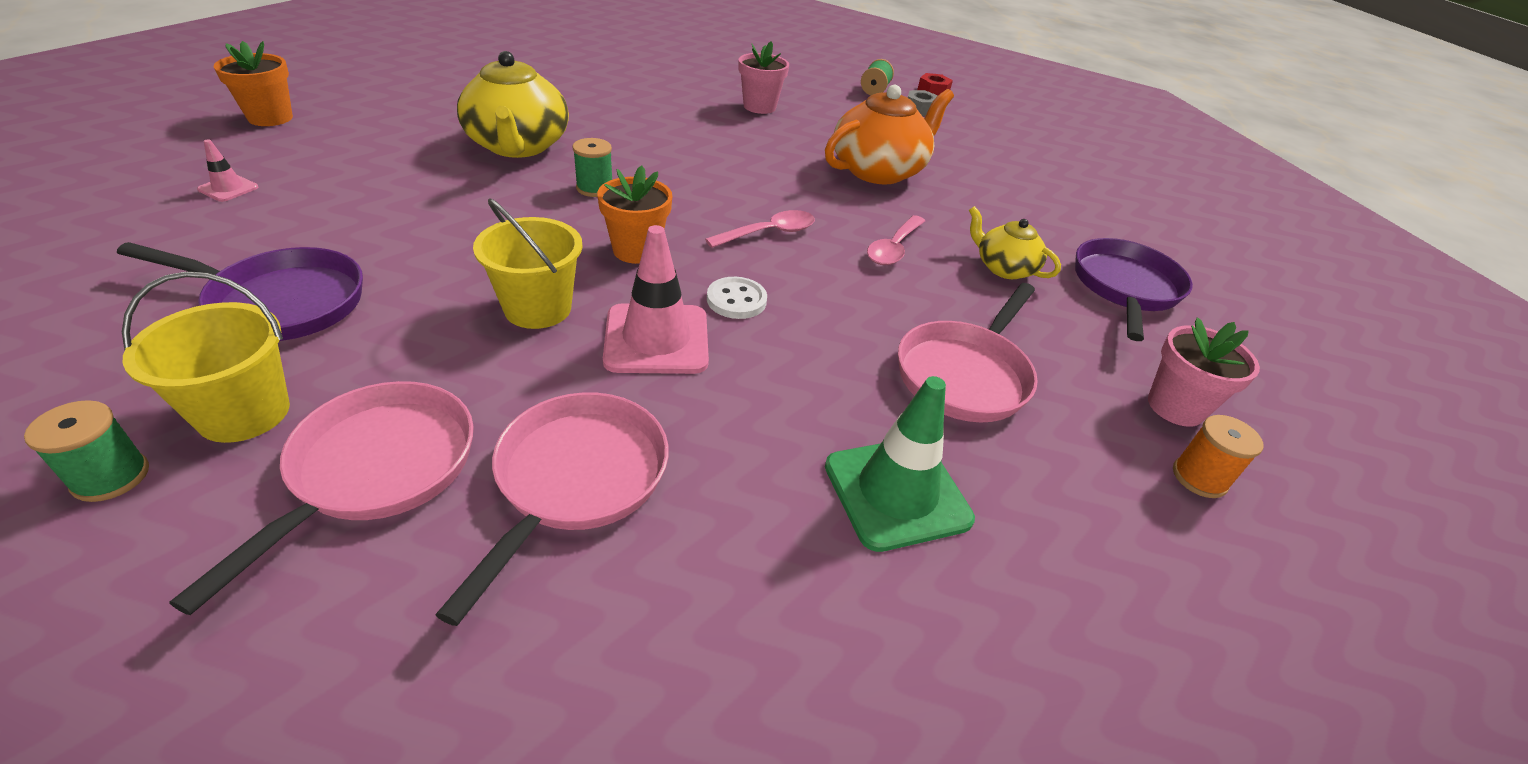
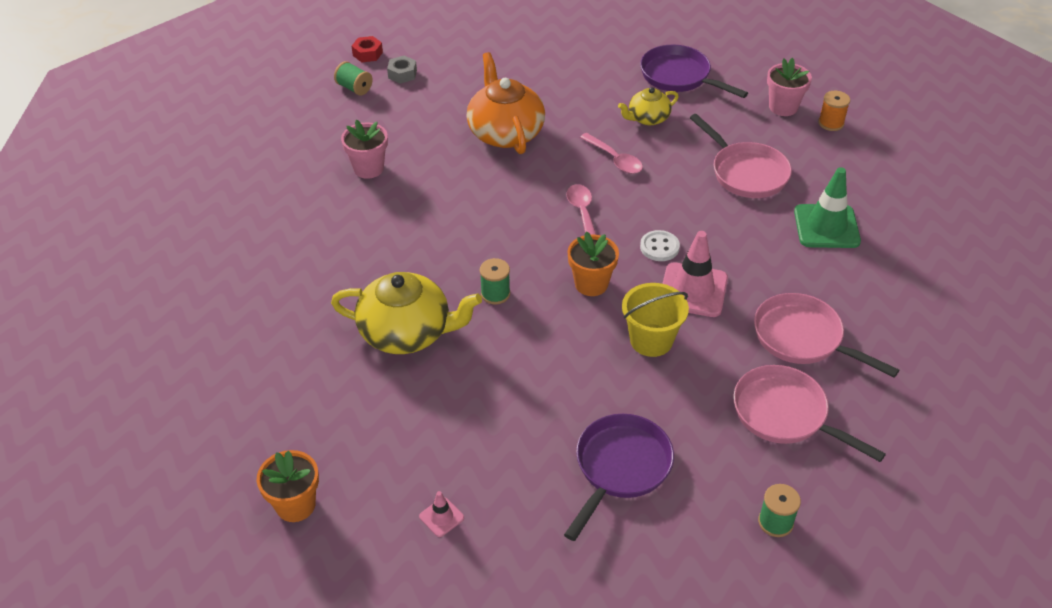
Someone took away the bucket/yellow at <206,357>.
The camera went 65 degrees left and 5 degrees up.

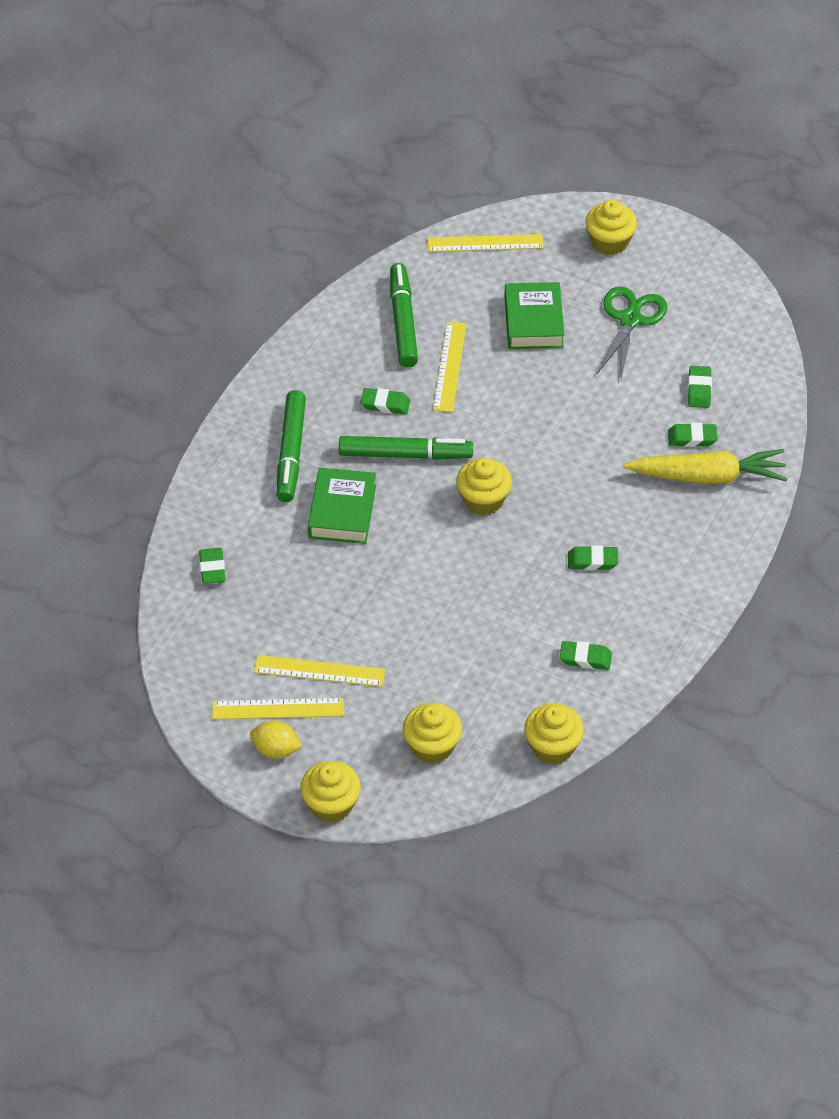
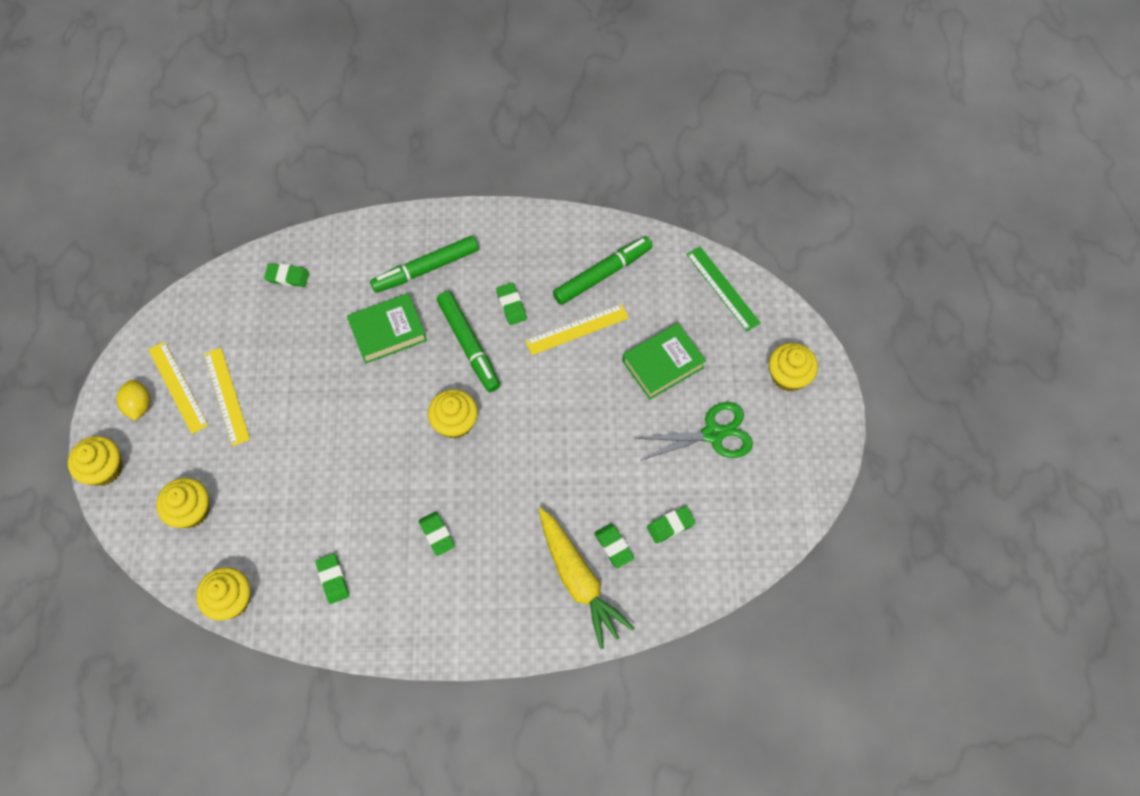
Someone repainted the ruler/yellow at <486,243>, which became the ruler/green at <723,289>.
Someone rotated the eraser/green at <212,566> by 45 degrees clockwise.
The camera went 60 degrees right and 15 degrees up.

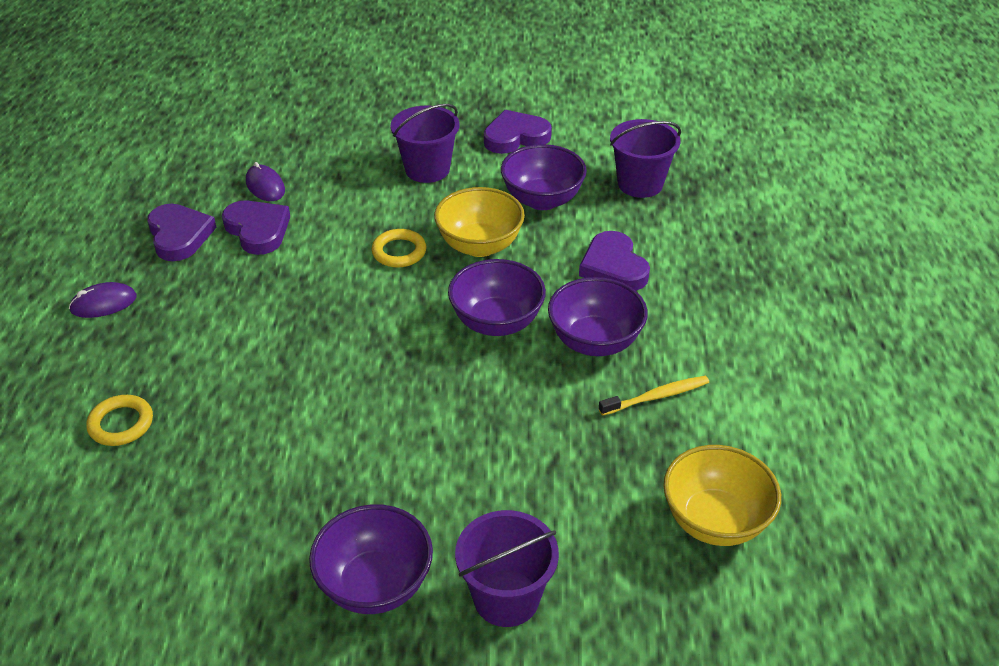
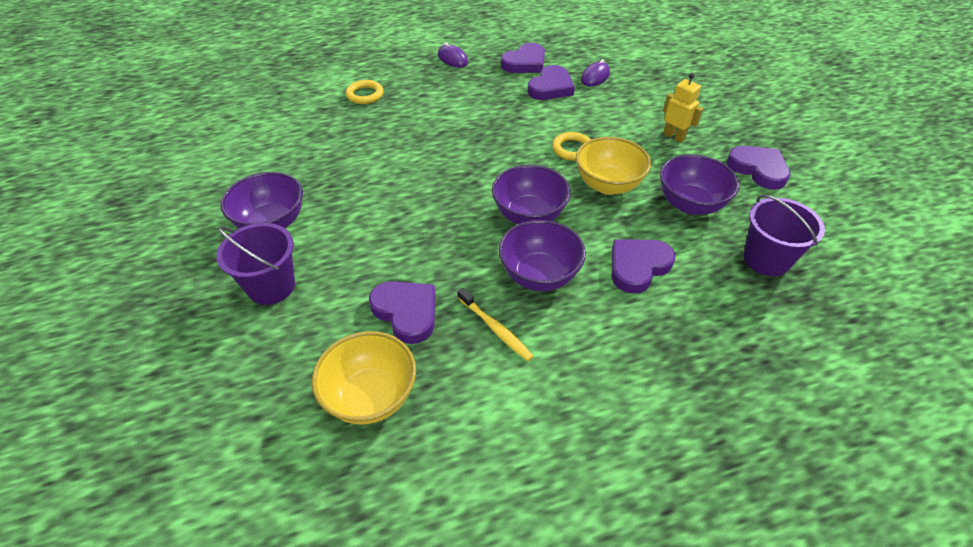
Someone swapped the bucket/purple at <425,143> for the robot/yellow at <683,108>.
Someone put down the heart/purple at <402,312>.
The camera went 70 degrees right and 5 degrees up.

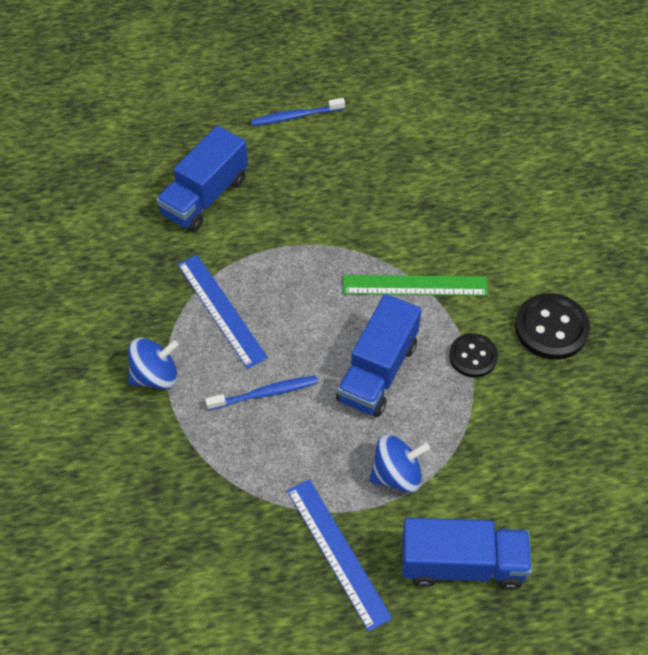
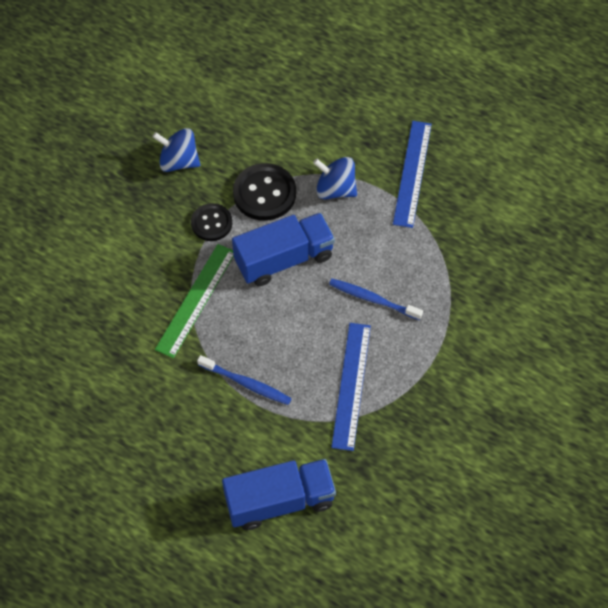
Someone carried the toothbrush/blue from <298,112> to <244,380>.
Someone rotated the ruler/green at <415,285> by 75 degrees clockwise.
Someone carried the button/black from <552,326> to <264,192>.
Someone carried the spinning top/blue from <153,363> to <176,150>.
Someone took away the truck/blue at <467,554>.
The camera went 140 degrees left and 5 degrees up.

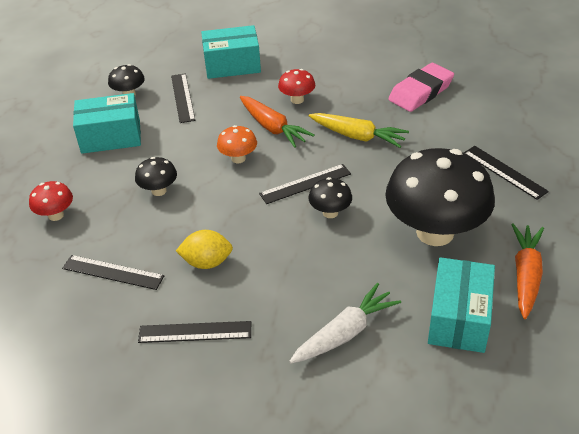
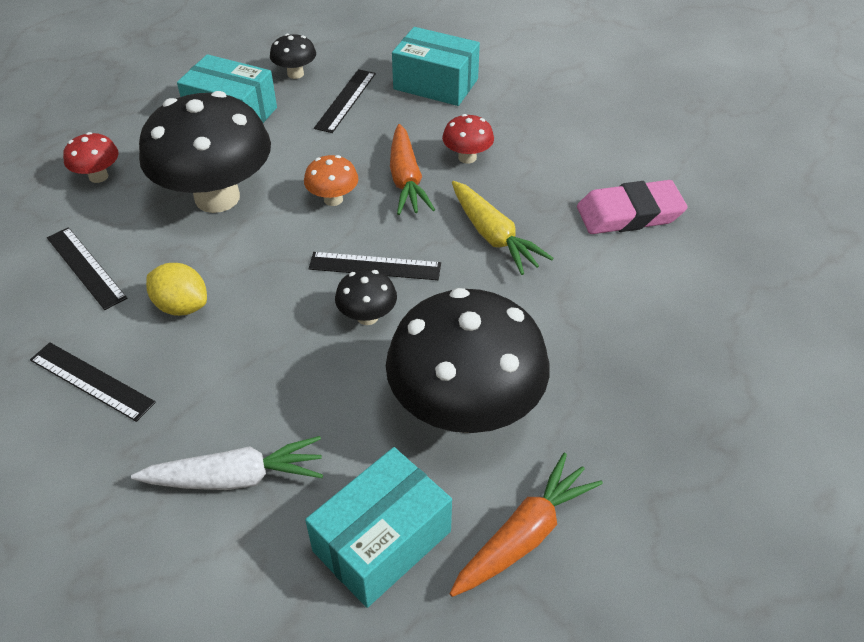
Someone took away the ruler/black at <506,173>.
Someone scaled the mushroom/black at <156,176> by 2.31.
The camera went 30 degrees right and 5 degrees up.

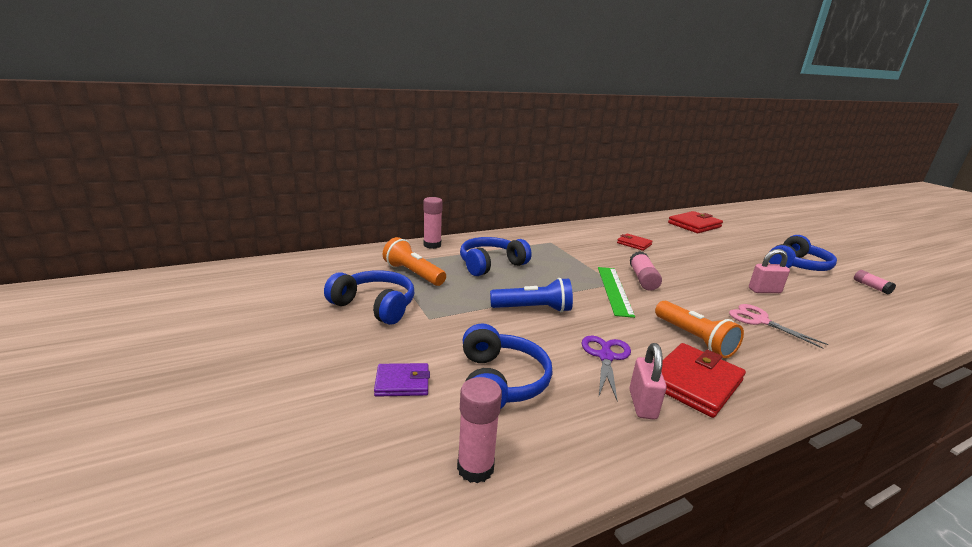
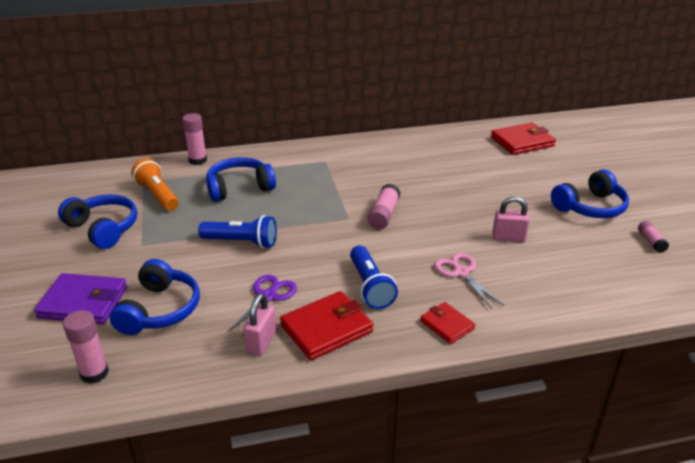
Someone carried the wallet/red from <635,242> to <447,323>.
Someone took away the ruler/green at <616,292>.
Someone repainted the flashlight/orange at <699,329>, which became the flashlight/blue at <374,277>.
Someone scaled the wallet/purple at <402,380> by 1.70.
The camera went 15 degrees right and 10 degrees up.

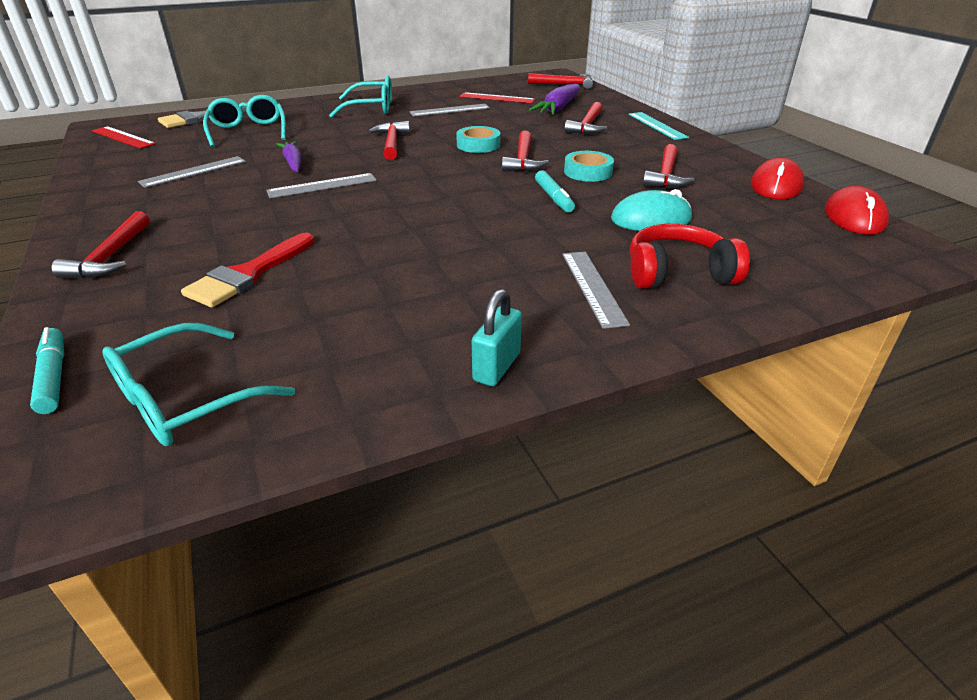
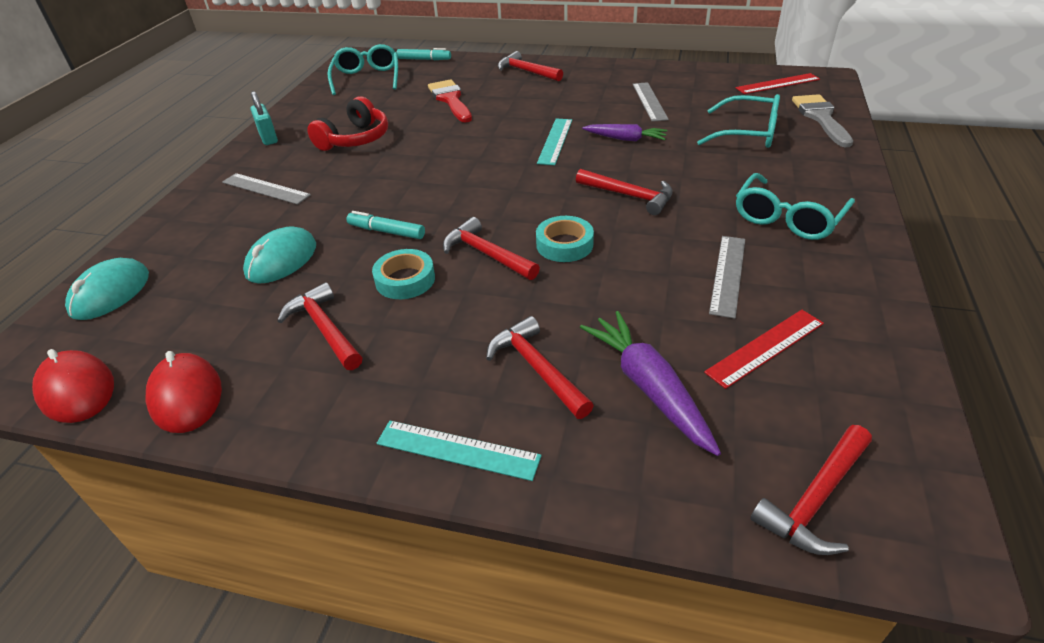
Someone repainted the ruler/grey at <321,185>, which became the ruler/turquoise at <554,141>.
Someone carried the headphones/red from <690,256> to <347,123>.
Someone put down the mouse/turquoise at <107,289>.
The camera went 130 degrees right and 5 degrees up.

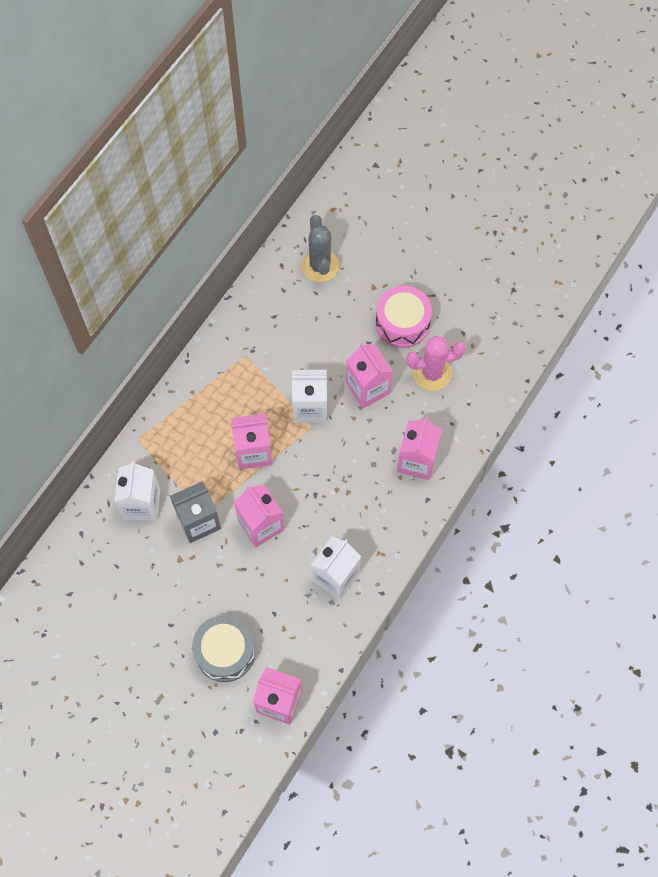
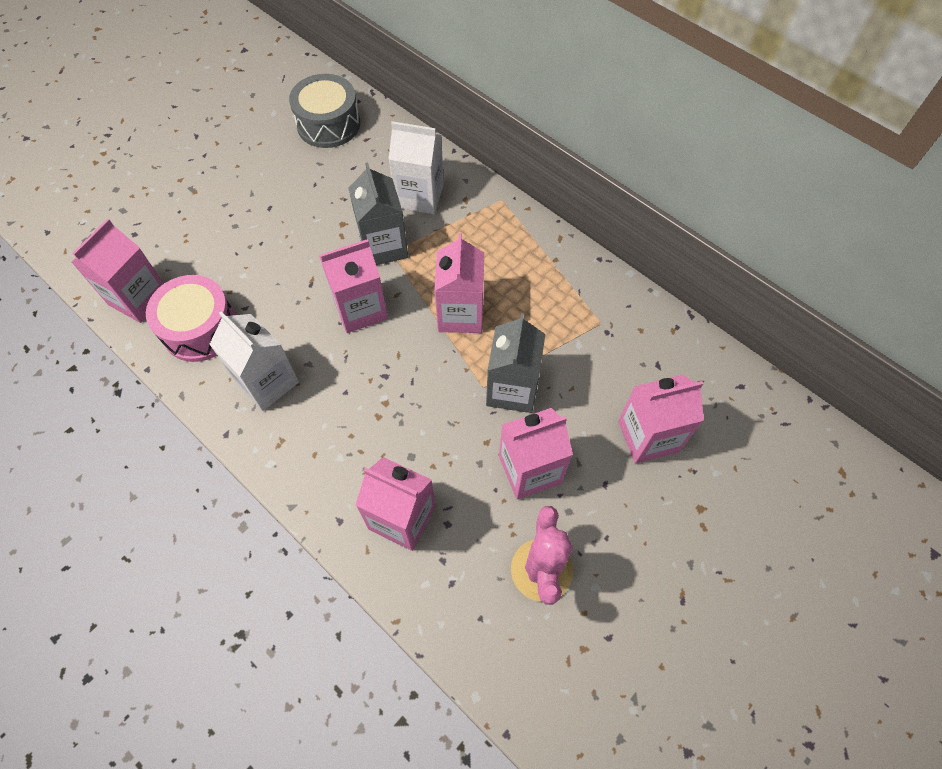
Someone took away the cactus/grey at <320,248>.
Someone carried the drum/pink from <404,317> to <191,318>.
Someone repainted the carton/white at <309,396>, which became the carton/grey at <515,363>.
Someone carried the drum/grey from <223,648> to <324,111>.
Someone put down the carton/pink at <661,419>.
The camera went 100 degrees right and 5 degrees down.

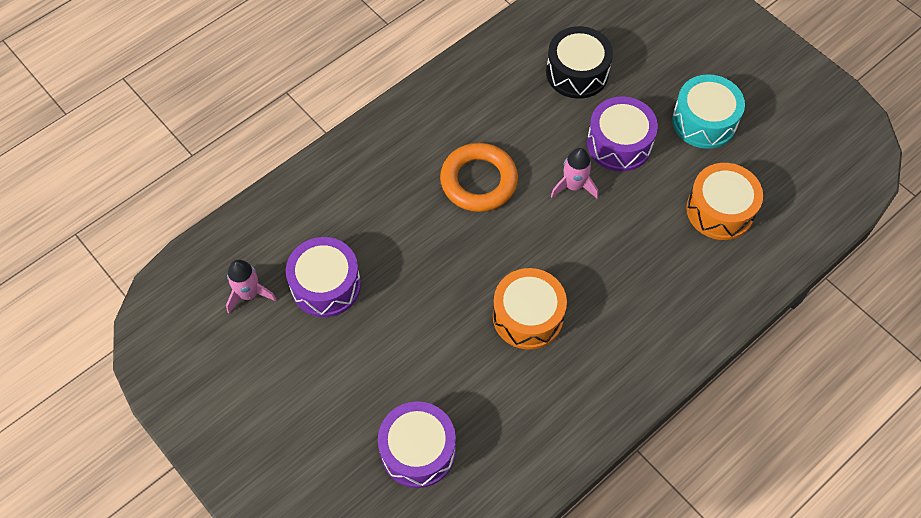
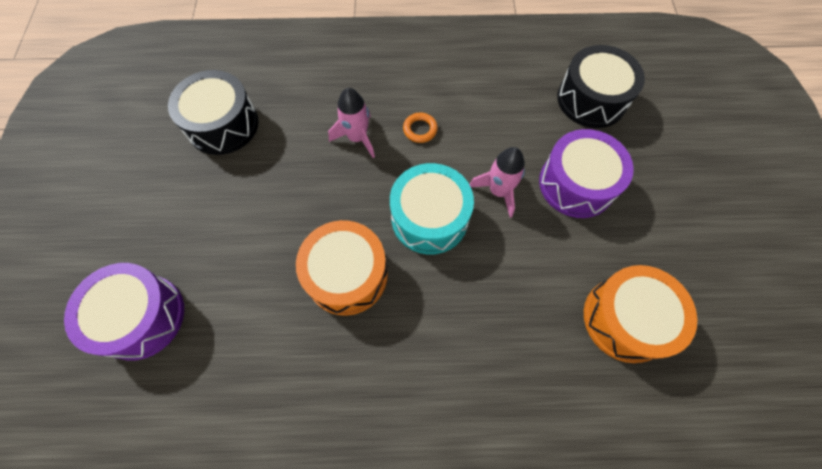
Someone carried the drum/turquoise from <708,111> to <432,209>.
Someone scaled the ring/orange at <479,177> by 0.42.
Someone repainted the drum/purple at <323,277>, which became the drum/black at <213,112>.
Someone carried the rocket/pink from <251,287> to <351,123>.
The camera went 40 degrees right and 5 degrees up.

